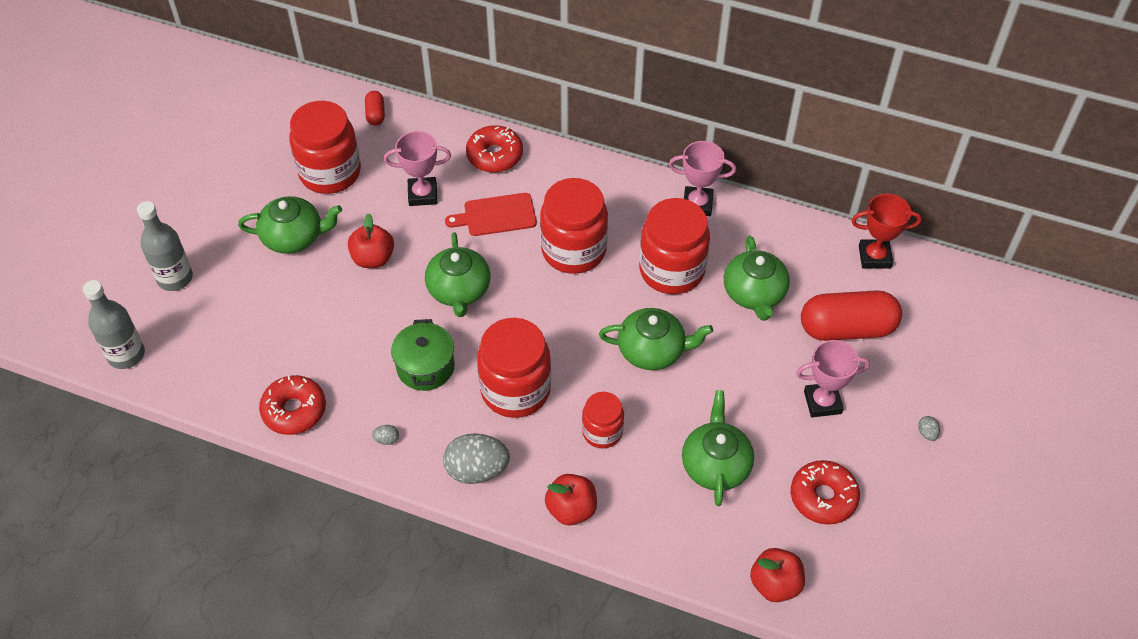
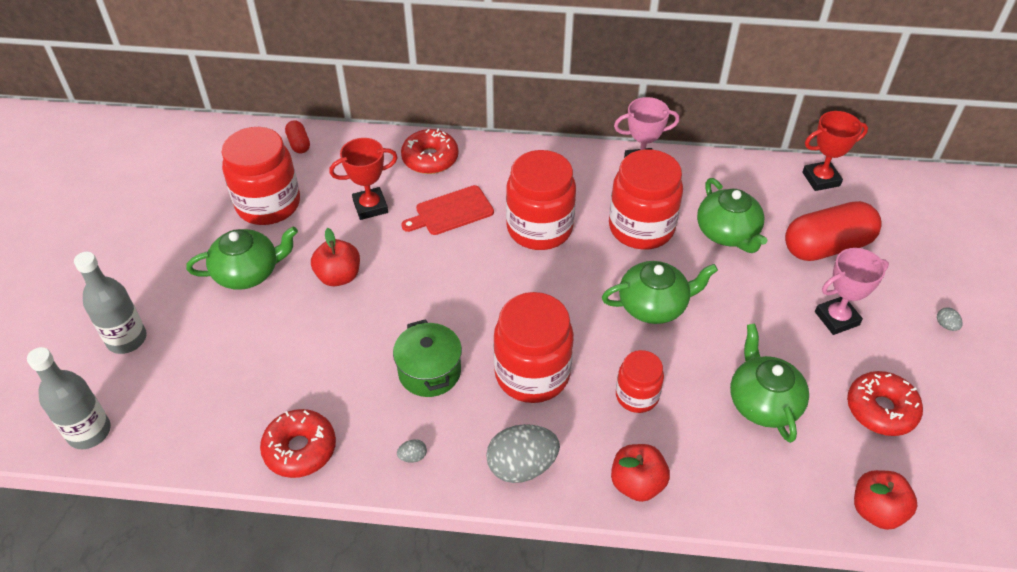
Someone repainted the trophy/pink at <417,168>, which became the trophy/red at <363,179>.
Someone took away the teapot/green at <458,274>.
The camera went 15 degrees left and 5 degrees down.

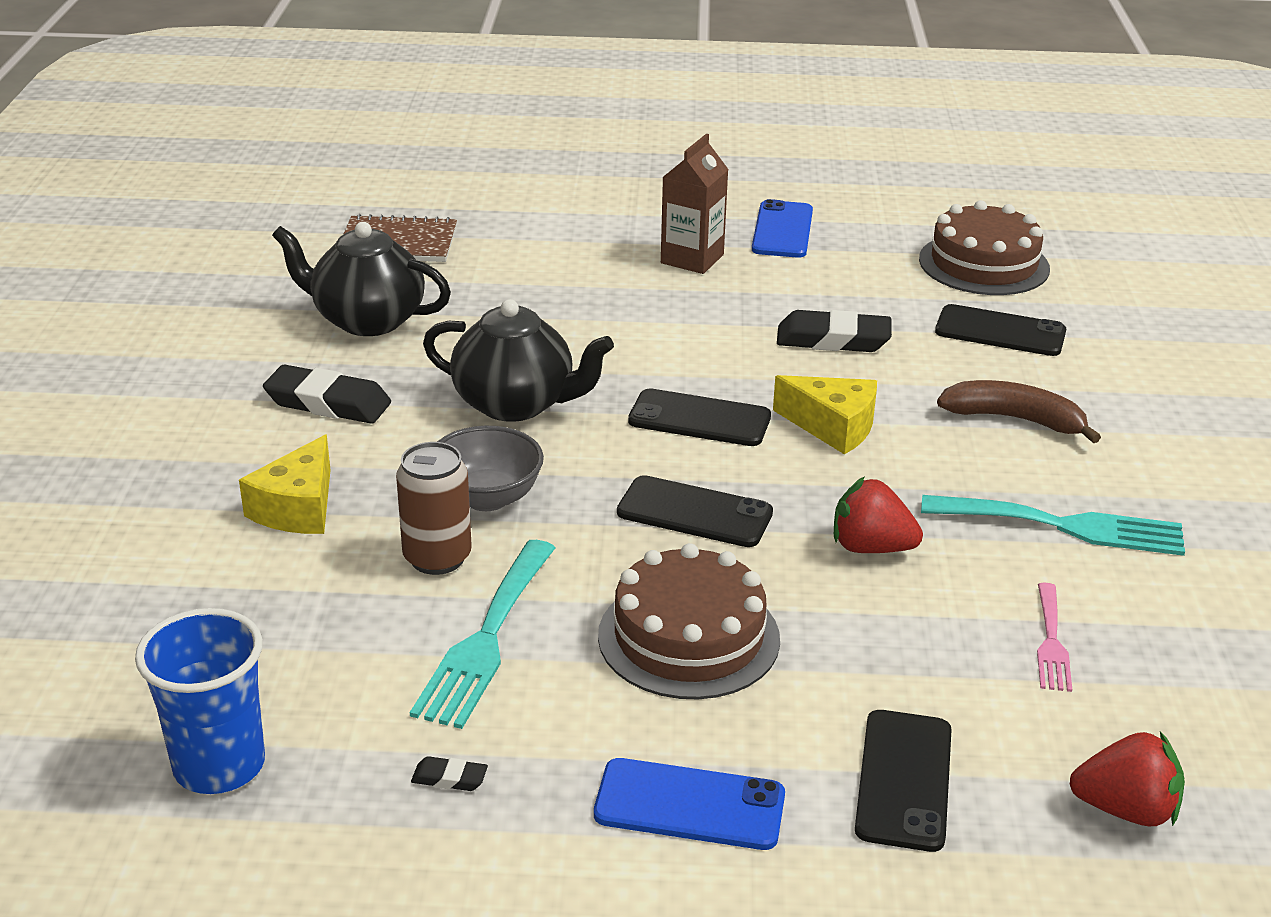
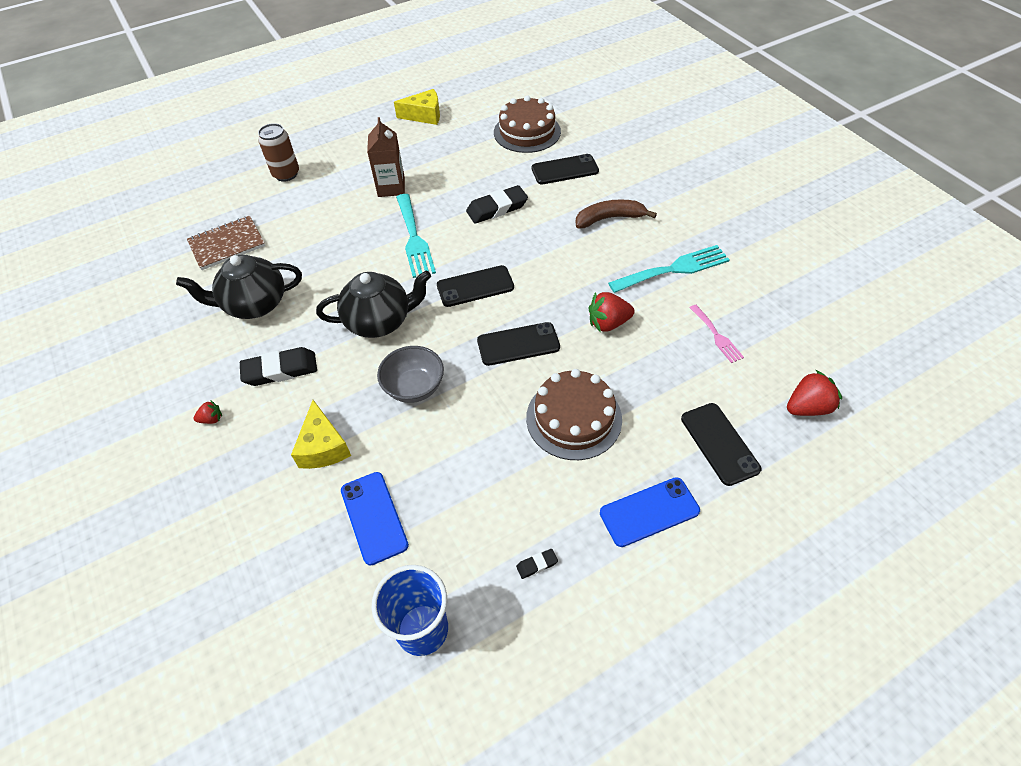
Someone carried the phone/blue from <782,228> to <375,518>.
Someone carried the cheese/yellow from <825,414> to <417,107>.
Someone carried the can/brown from <434,508> to <278,152>.
Someone carried the fork/turquoise from <482,634> to <416,236>.
Someone put down the strawberry/red at <207,412>.
The camera went 30 degrees left and 20 degrees up.

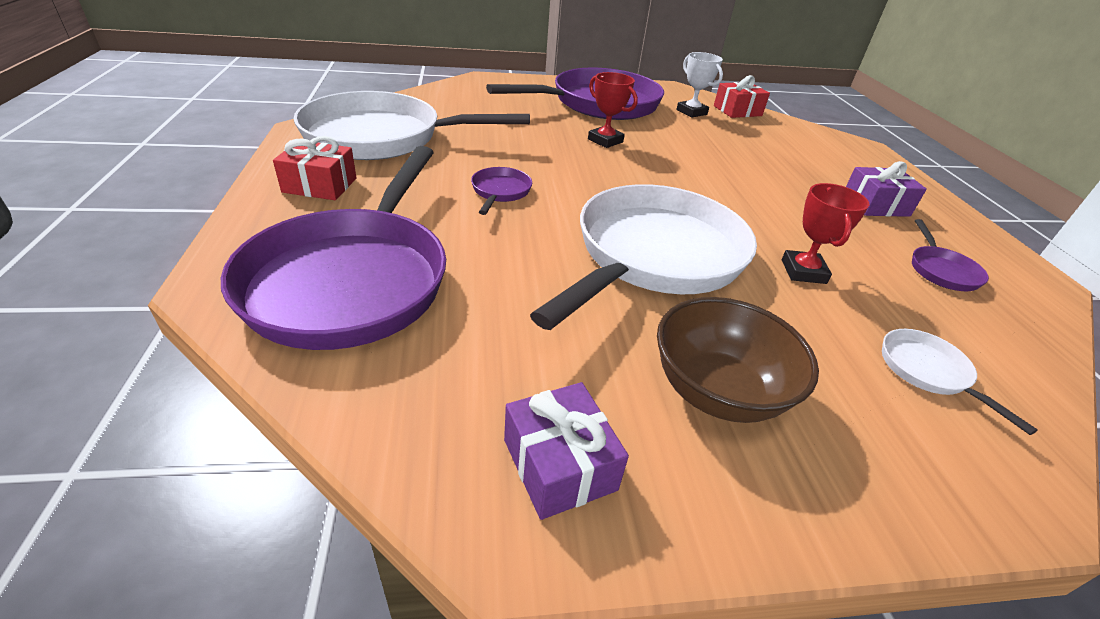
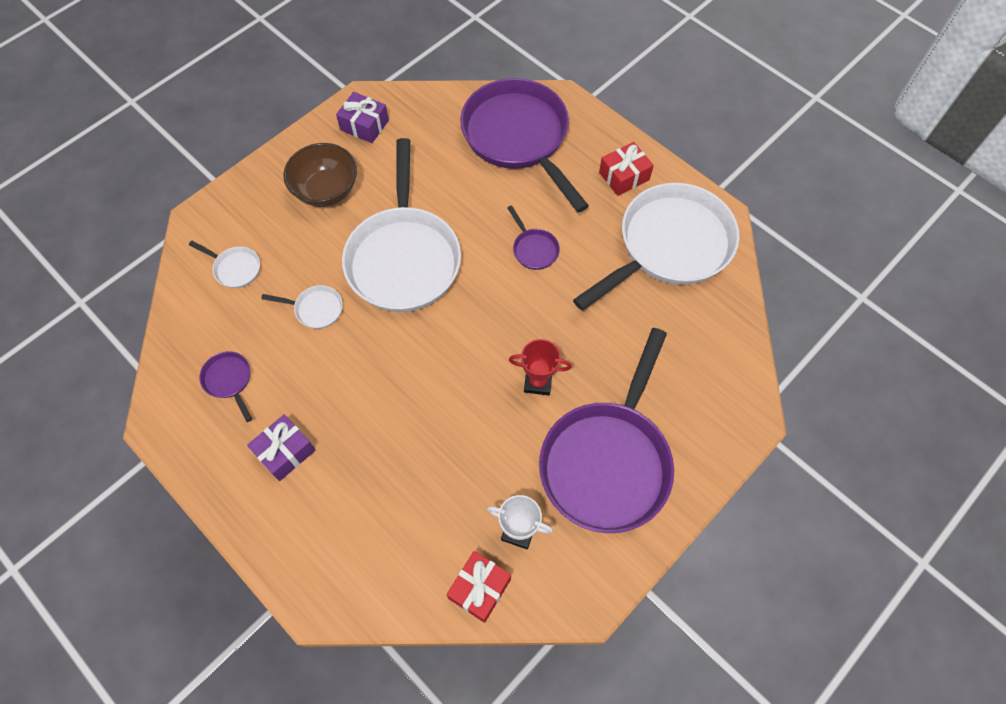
Someone swapped the trophy/red at <825,233> for the pan/white at <302,307>.
The camera went 145 degrees right and 25 degrees up.

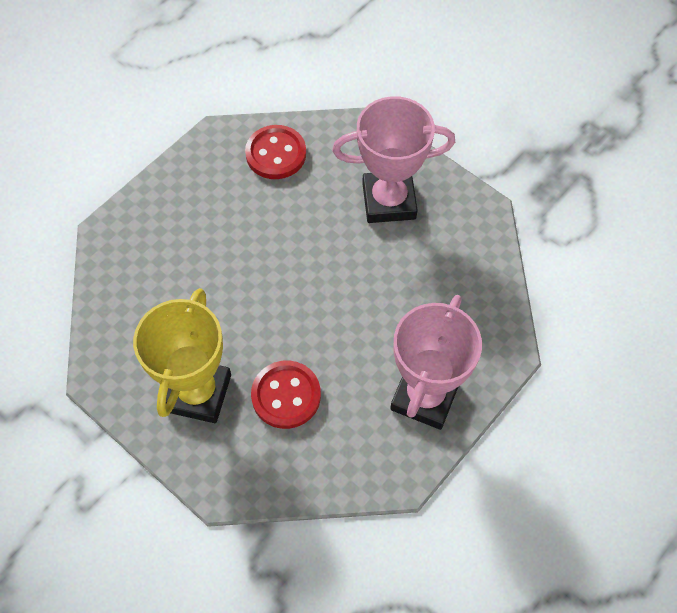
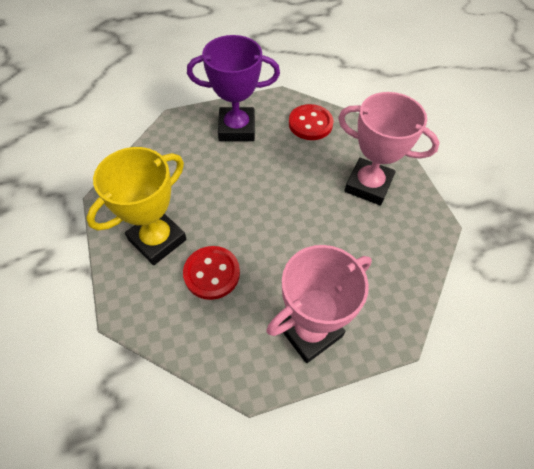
Someone put down the trophy/purple at <233,88>.
The camera went 30 degrees right and 5 degrees down.

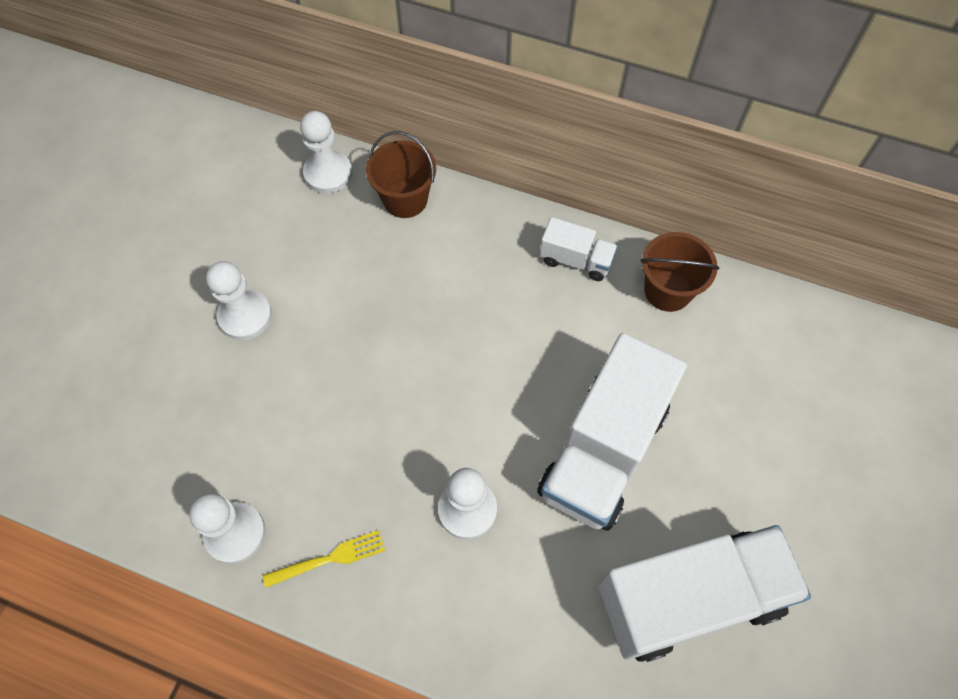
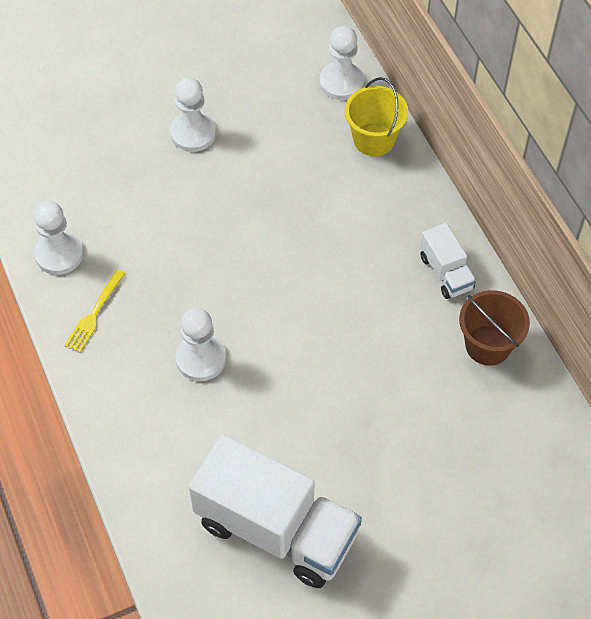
Someone repainted the bucket/brown at <401,174>, which became the bucket/yellow at <376,116>.
Someone took away the truck/white at <612,432>.
Someone rotated the fork/yellow at <324,559> by 90 degrees clockwise.
The camera went 45 degrees right and 5 degrees down.

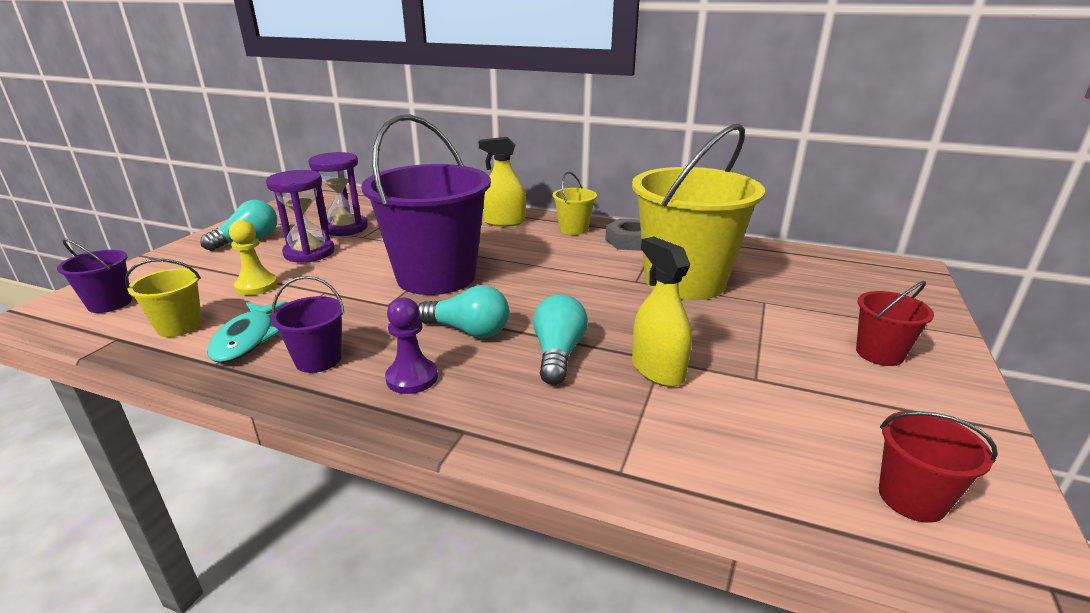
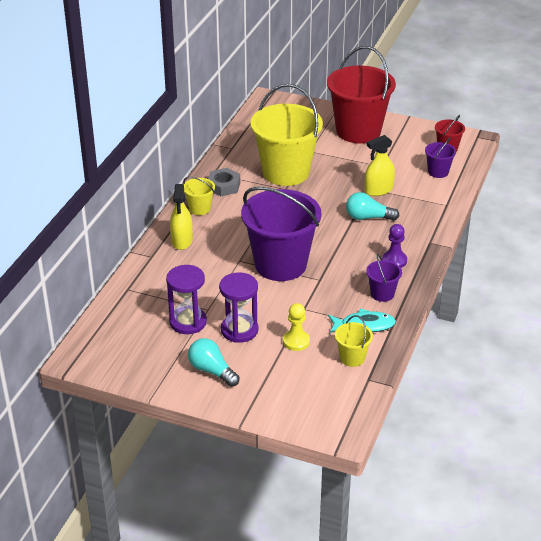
Someone carried the bucket/purple from <94,276> to <440,157>.
Someone scaled the bucket/red at <895,323> by 2.28.
Someone took away the light bulb/turquoise at <463,311>.
The camera went 90 degrees left and 10 degrees up.

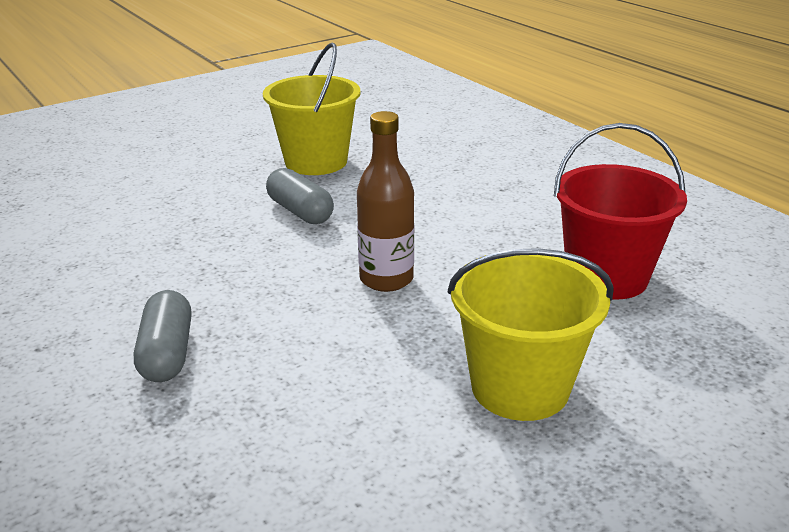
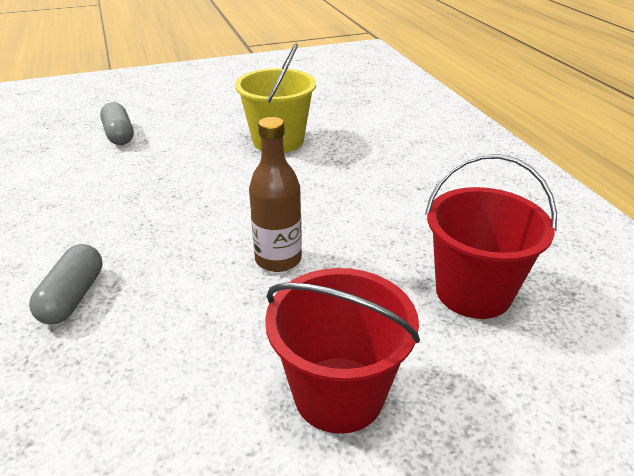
Someone carried the capsule/grey from <300,196> to <117,123>.
Someone repainted the bucket/yellow at <531,334>, which became the bucket/red at <342,351>.
The camera went 15 degrees right and 5 degrees up.

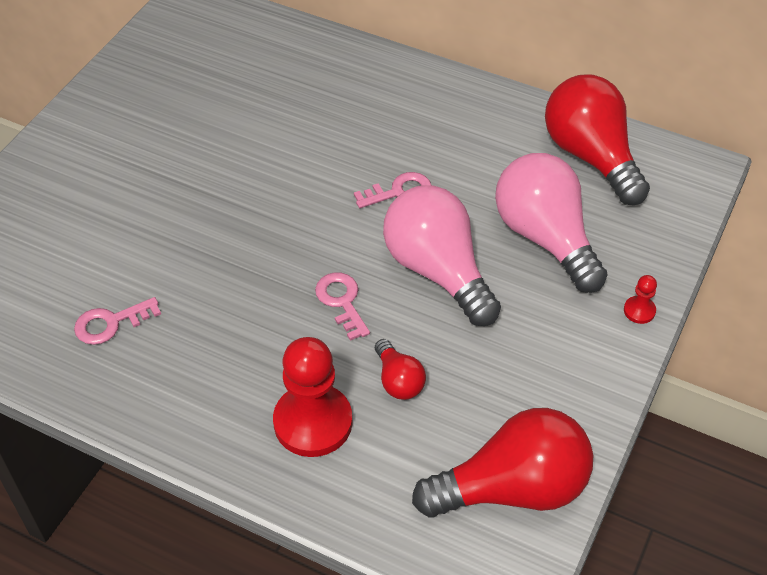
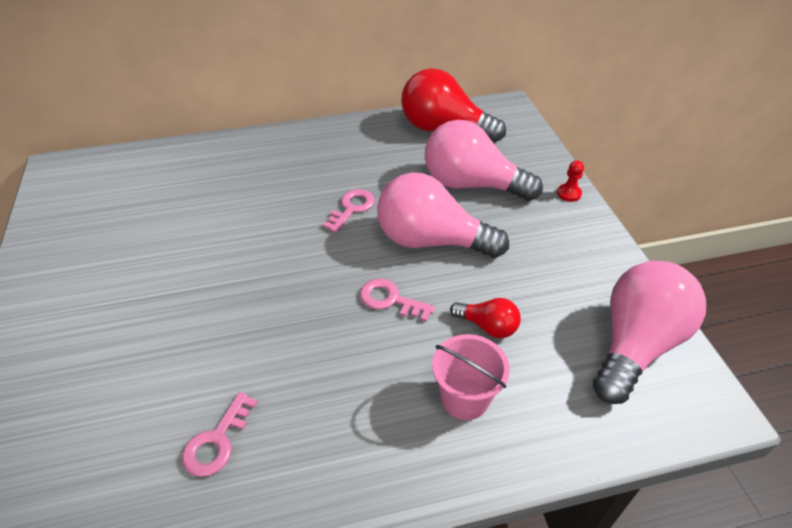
Someone swapped the pawn/red at <313,397> for the bucket/pink at <471,377>.
Someone repainted the light bulb/red at <502,463>, which became the light bulb/pink at <649,332>.
The camera went 40 degrees left and 5 degrees down.

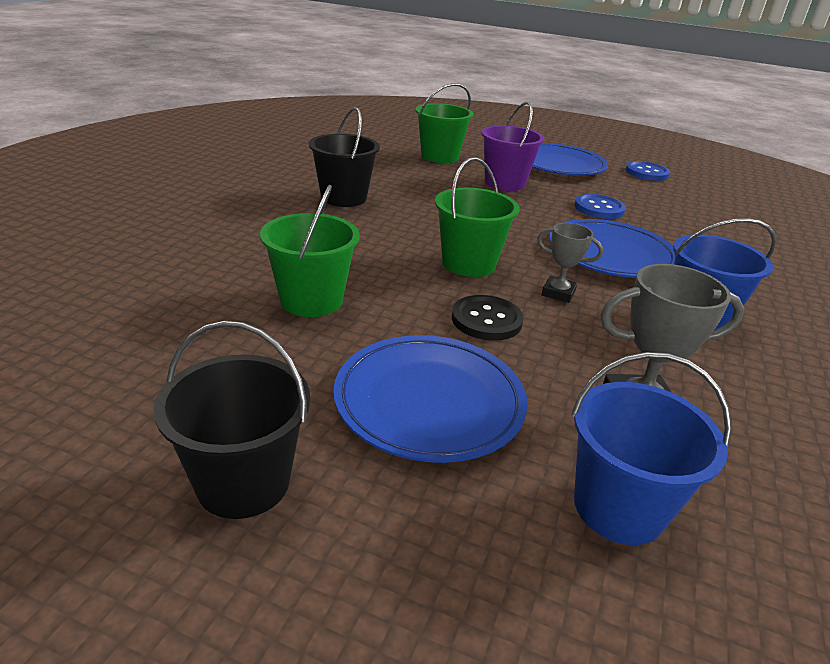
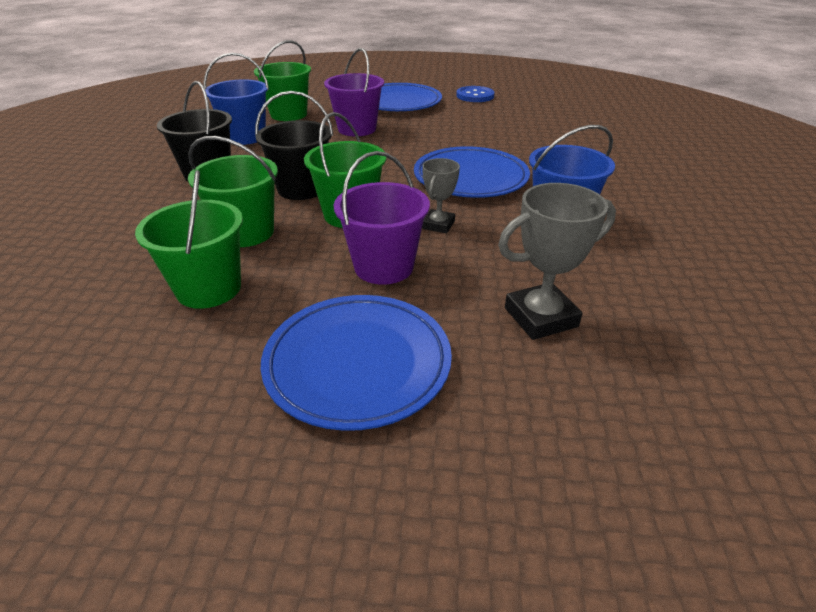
Someone took away the button/blue at <600,206>.
Someone rotated the trophy/grey at <570,263> by 75 degrees counterclockwise.
Someone swapped the button/black at <488,318> for the bucket/purple at <382,218>.
Someone carried the bucket/black from <232,420> to <294,145>.
Someone carried the bucket/blue from <651,448> to <236,99>.
Someone put down the bucket/green at <233,191>.
The camera went 15 degrees left and 5 degrees up.

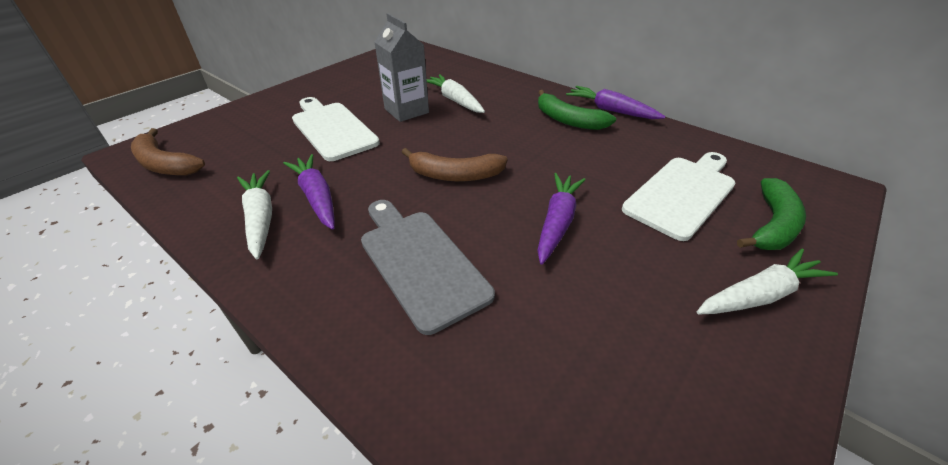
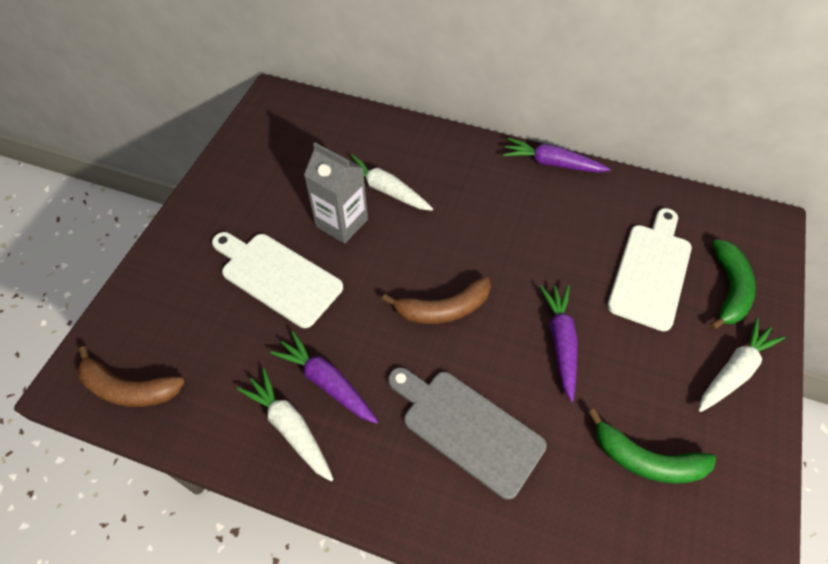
Someone carried the banana/green from <577,110> to <652,446>.
The camera went 20 degrees left and 15 degrees up.

